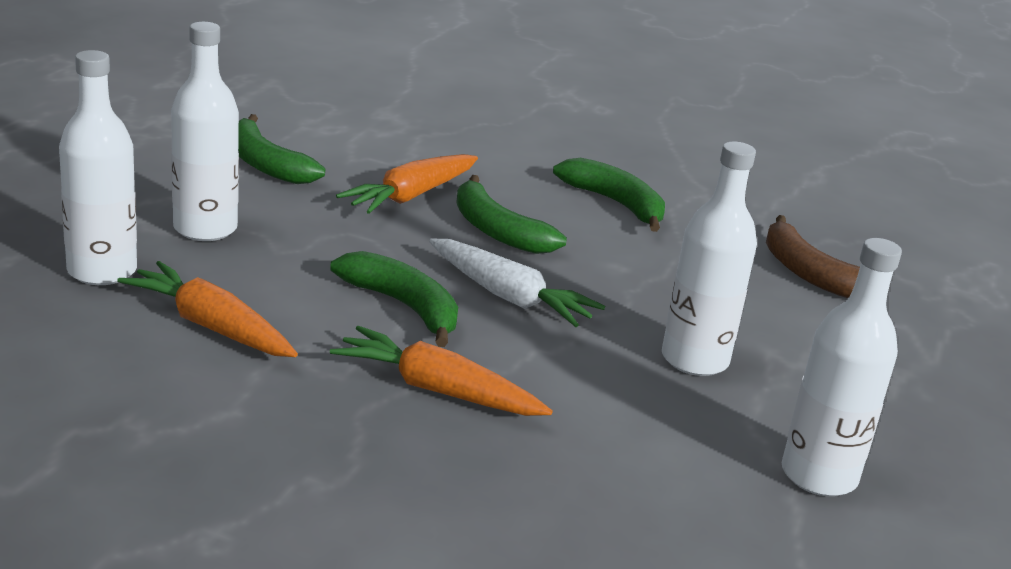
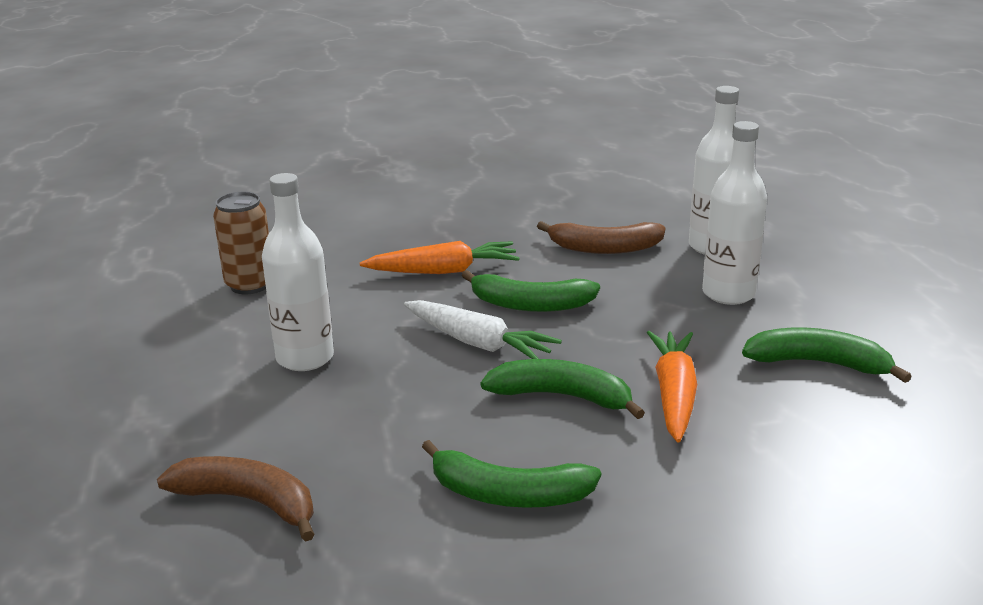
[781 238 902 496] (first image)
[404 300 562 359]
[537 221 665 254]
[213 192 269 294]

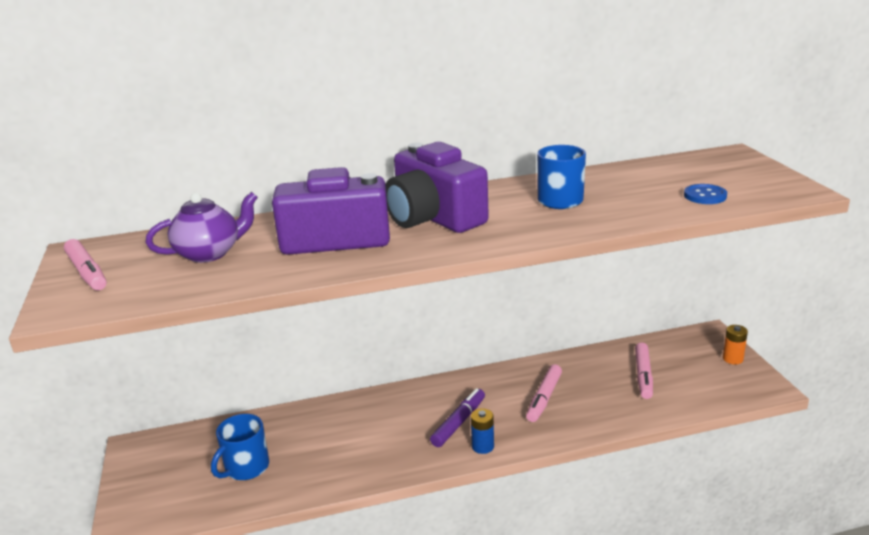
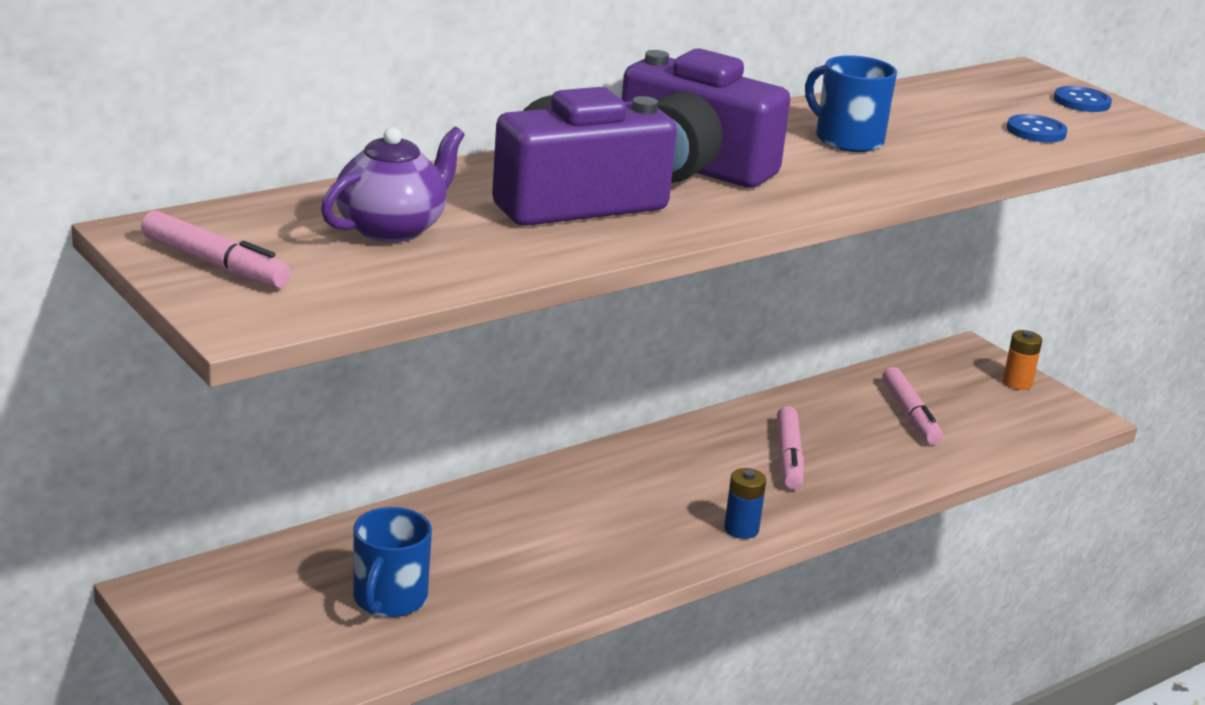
[430 388 485 447] (first image)
[1054 86 1112 112]

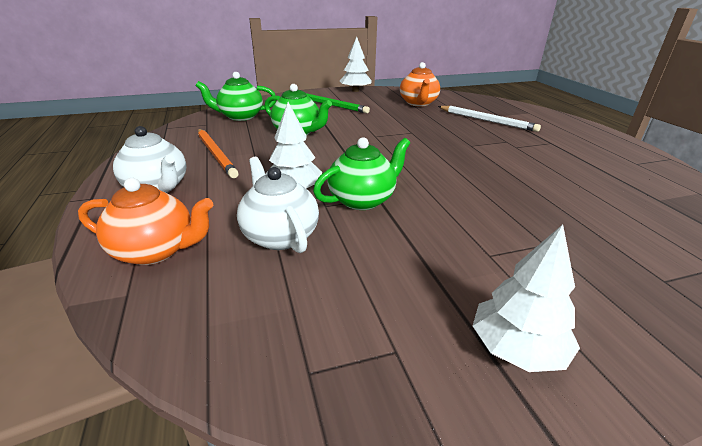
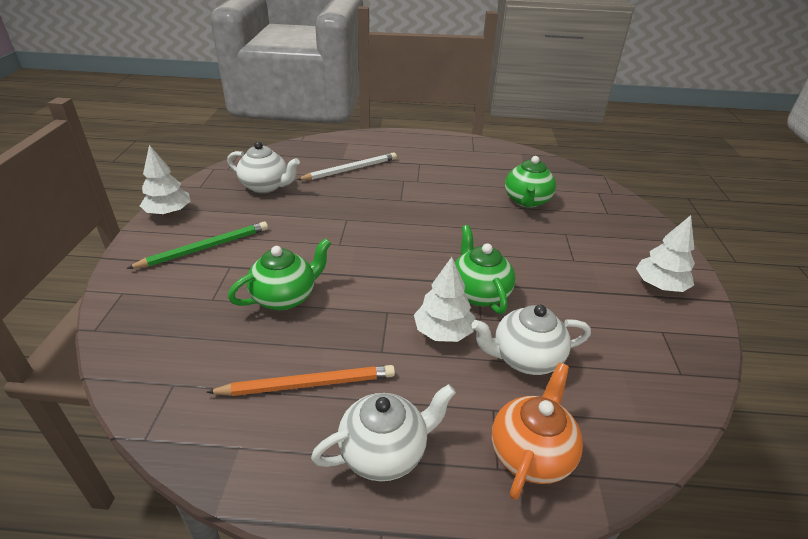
[227 142 300 193]
[505 156 556 208]

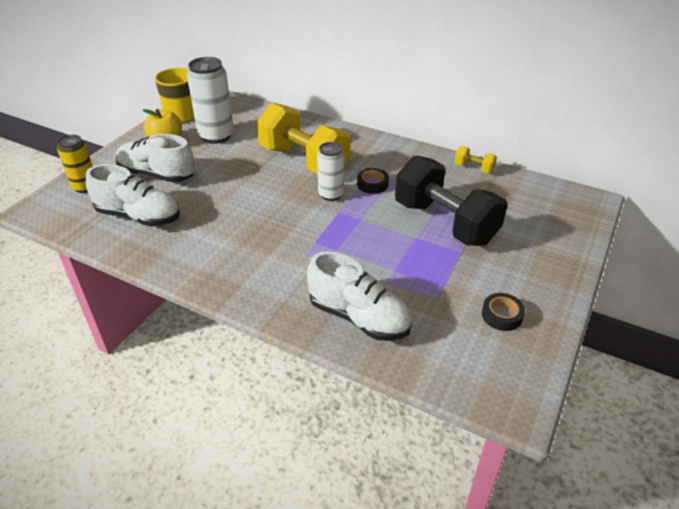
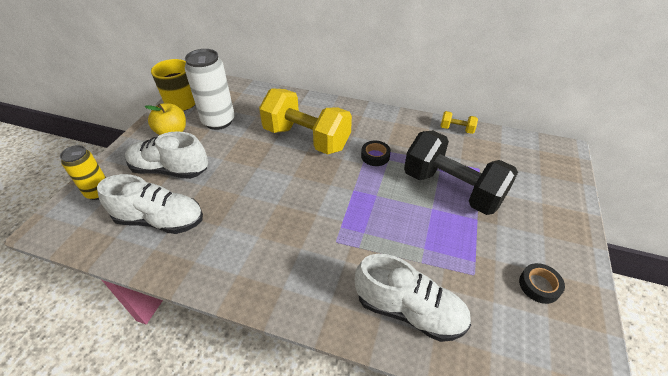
[317 142 344 201] (first image)

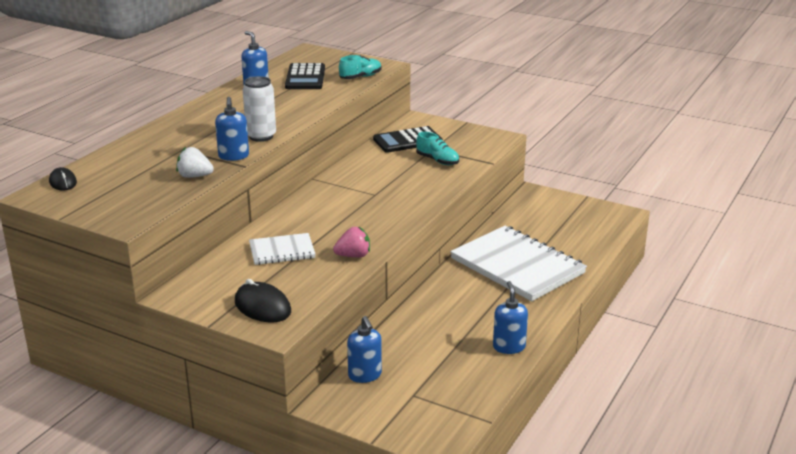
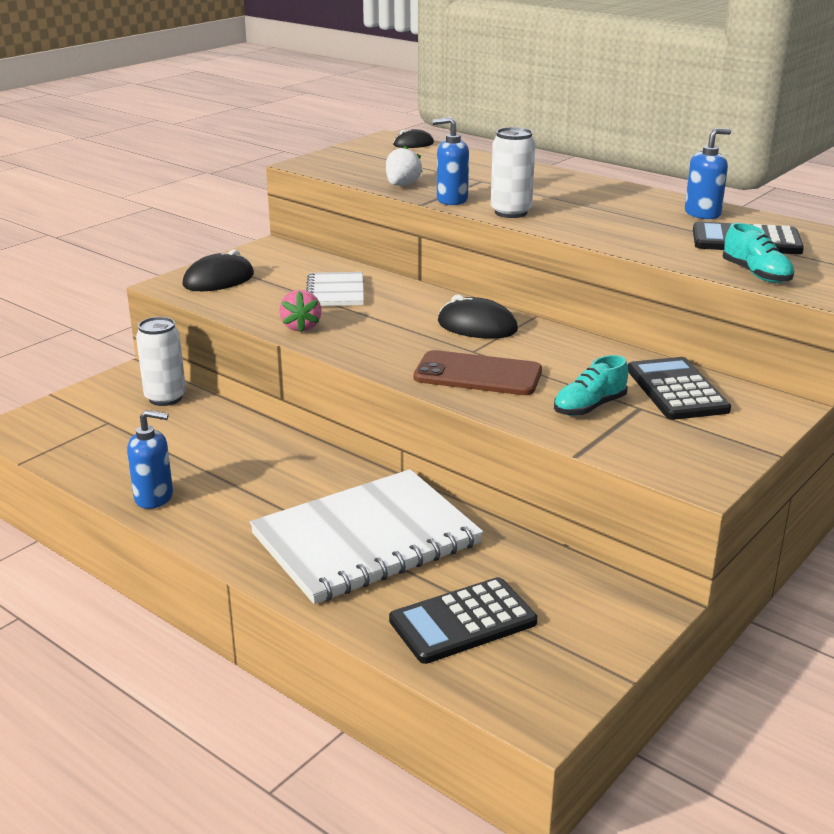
[136 317 186 406]
[438 295 518 339]
[414 350 542 395]
[389 577 538 664]

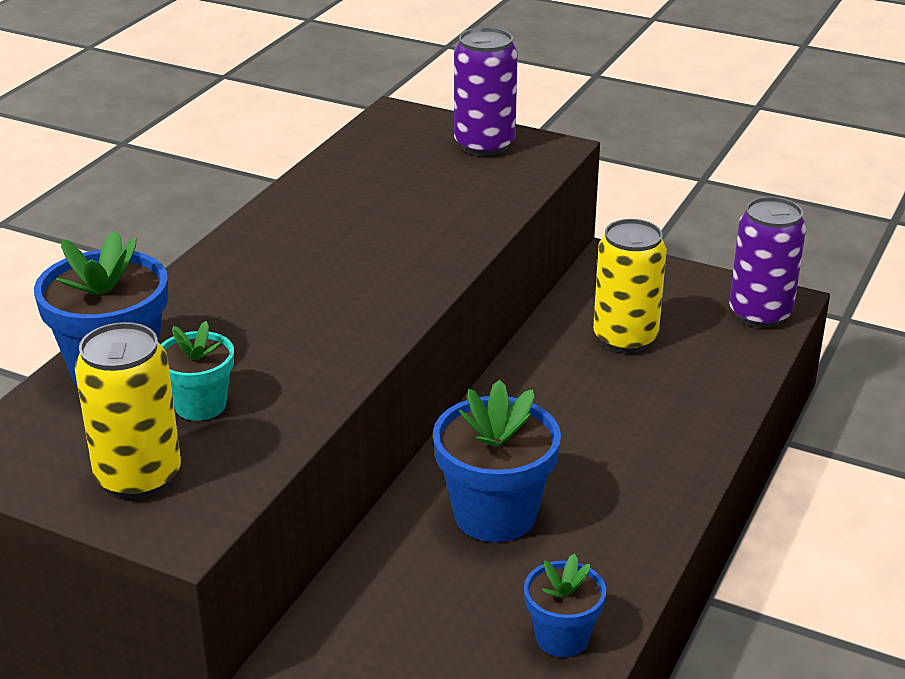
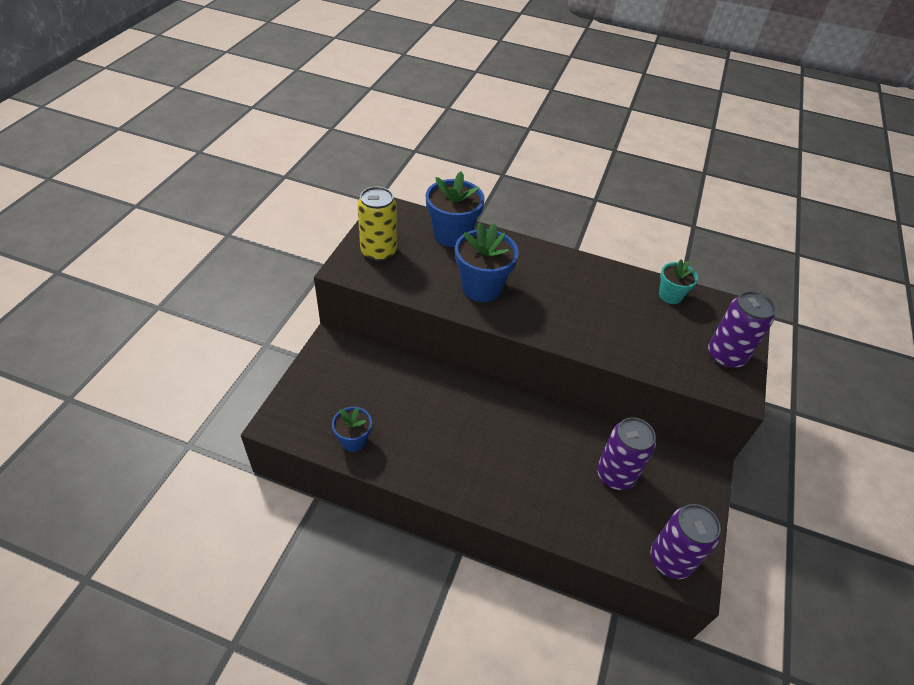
[597 418 656 490]
[659 259 698 304]
[455 222 519 302]

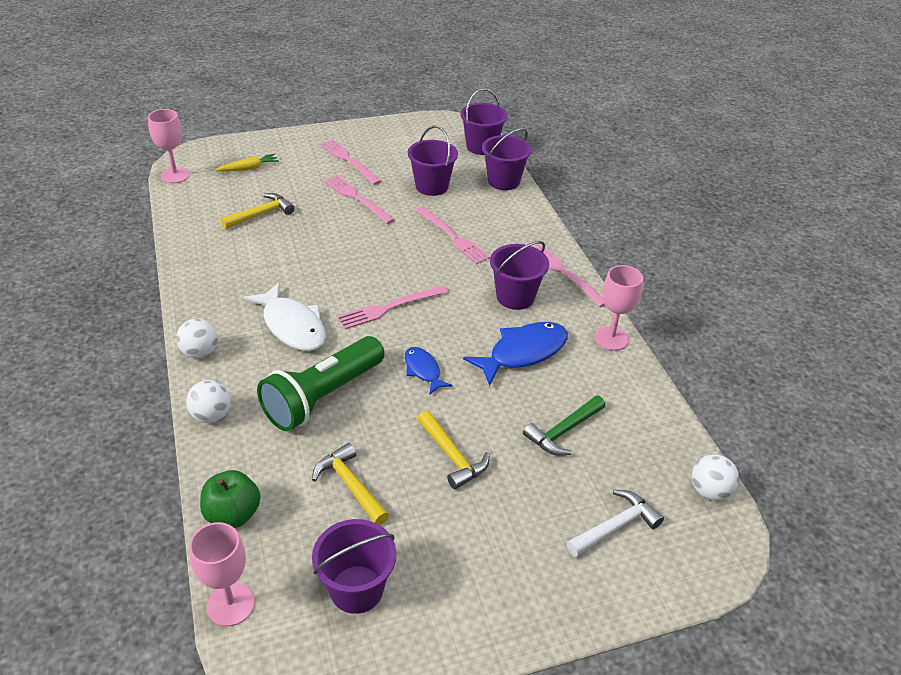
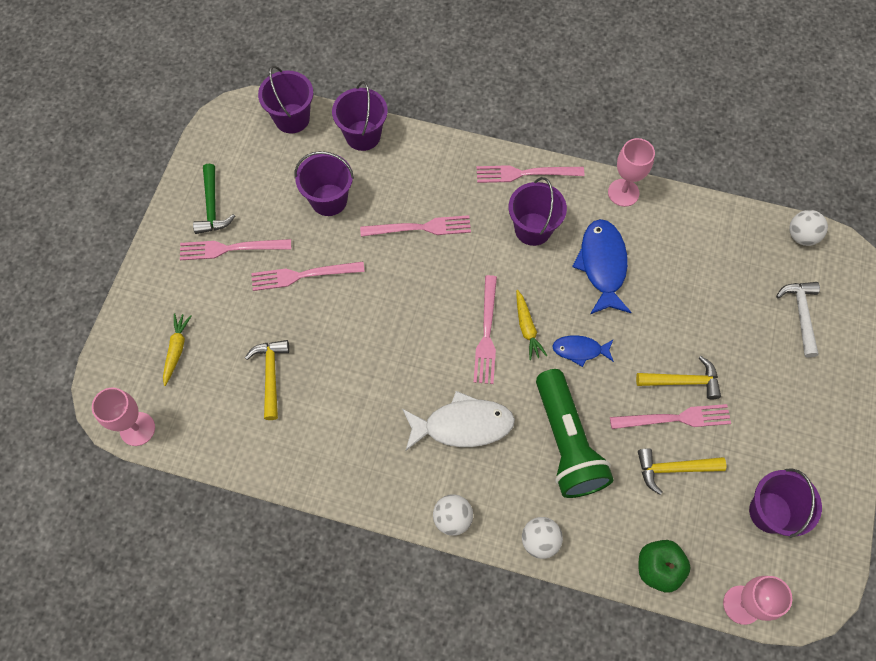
[193 164 235 234]
[516 290 547 360]
[610 404 731 429]

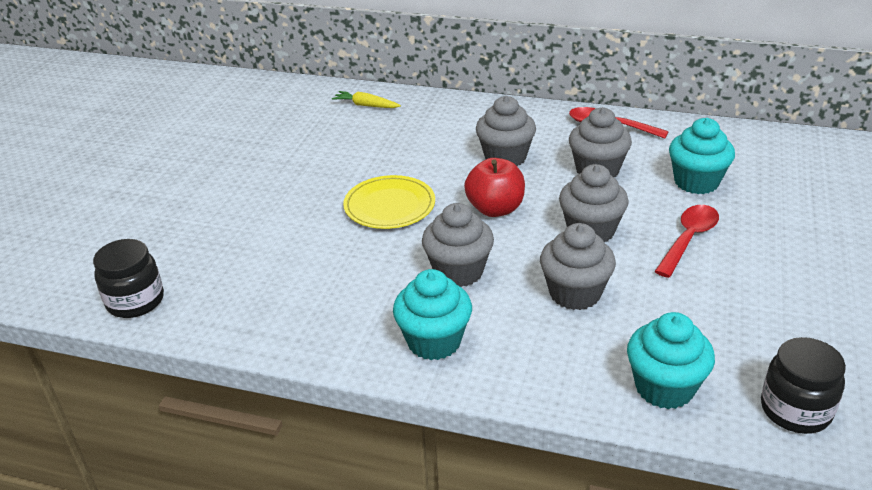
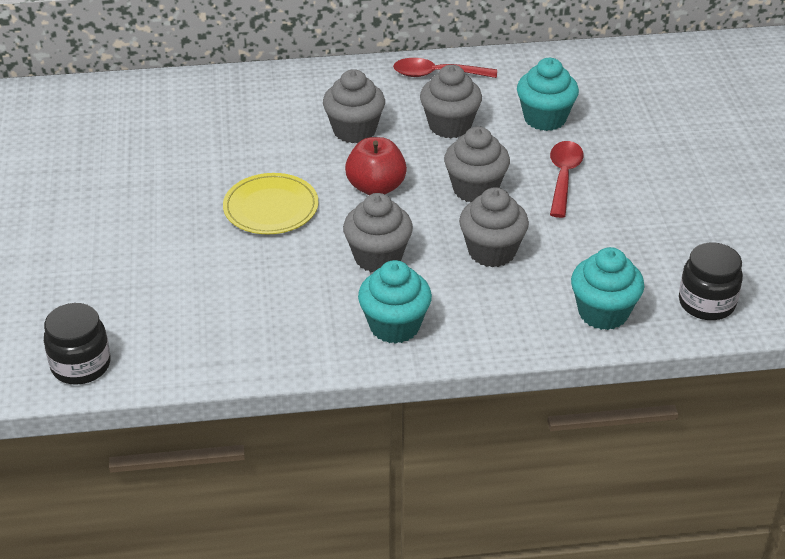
[332 91 401 108] (first image)

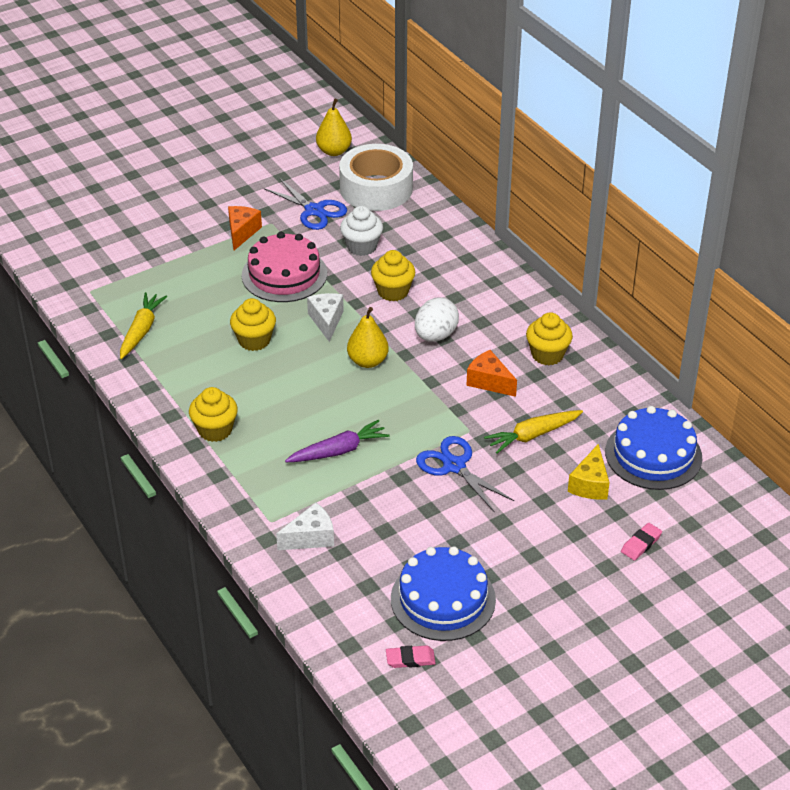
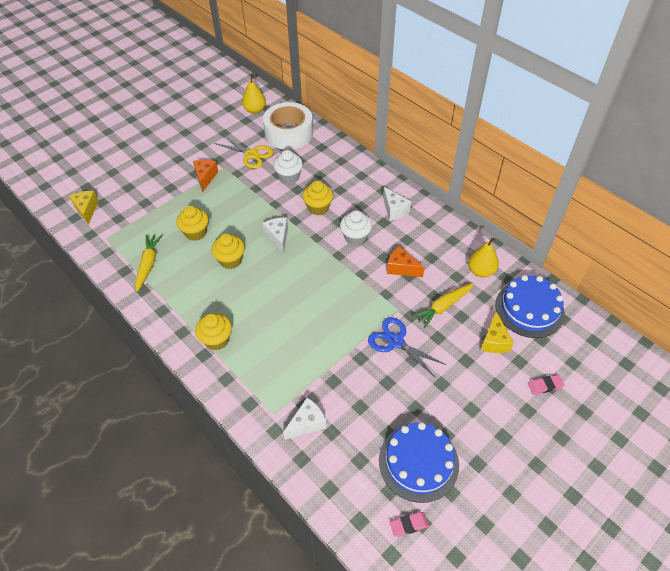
[214 135 274 169]
[242 232 327 302] (first image)
[340 210 372 246]
[468 237 499 278]
[176 206 209 241]
[285 420 390 462] (first image)
[528 375 565 395]
[383 187 411 221]
[69 191 98 225]

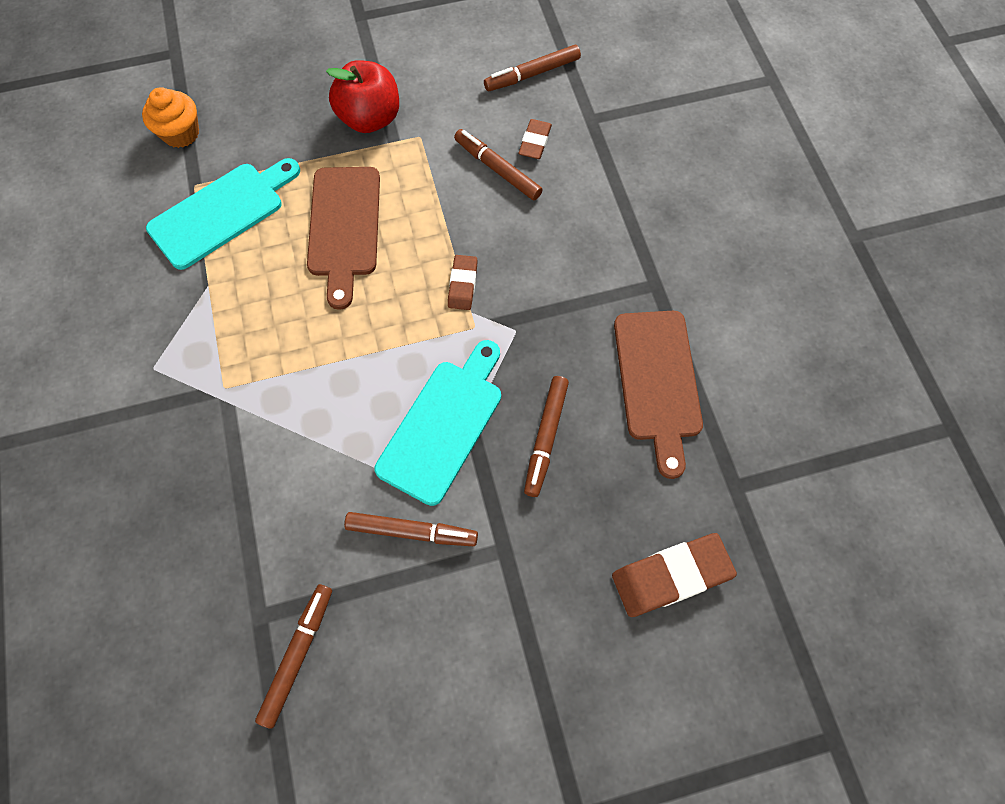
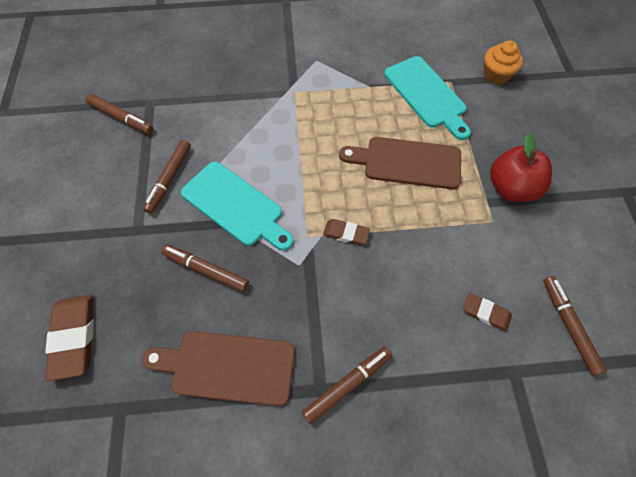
[302 346 392 424]

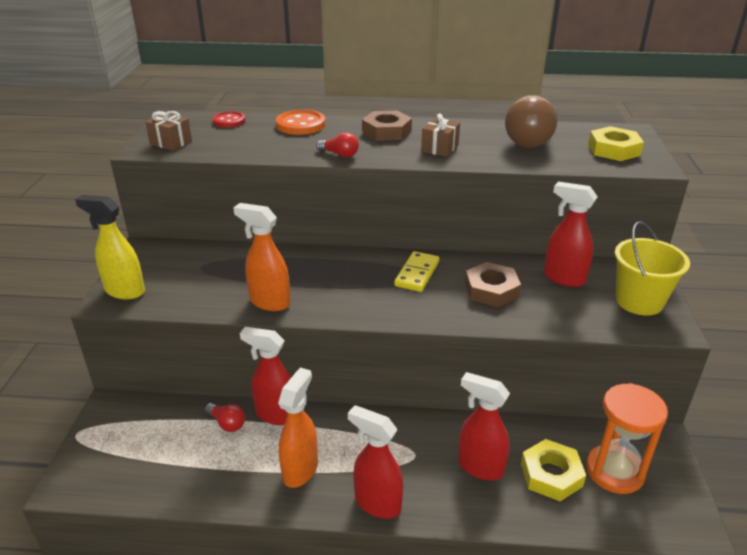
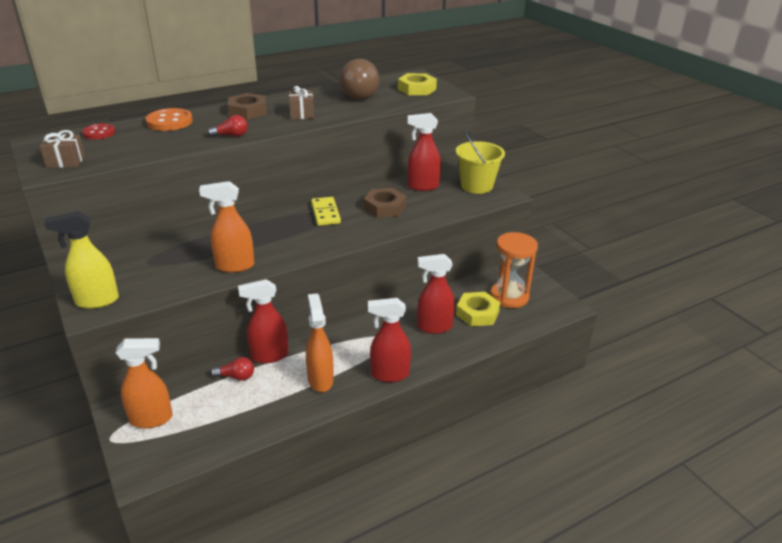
[116 338 173 428]

